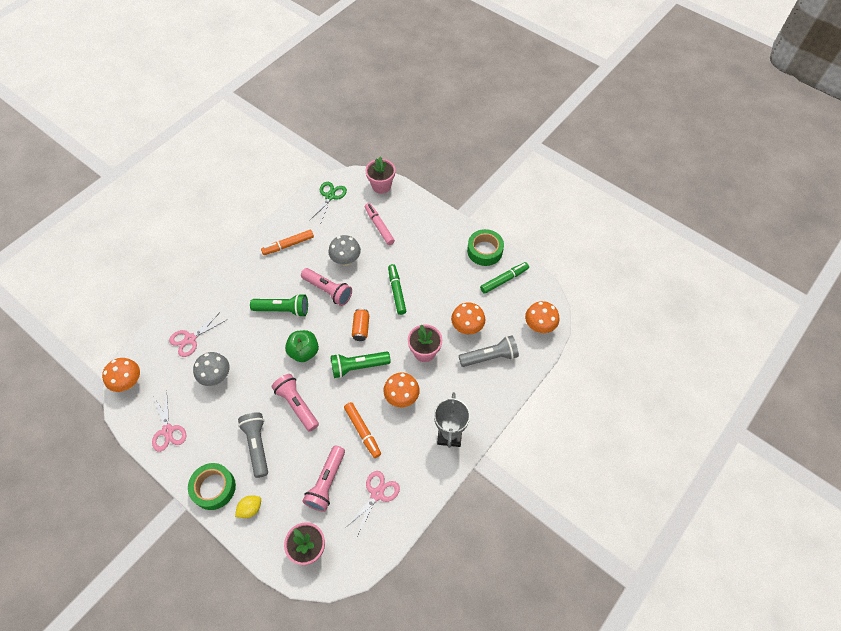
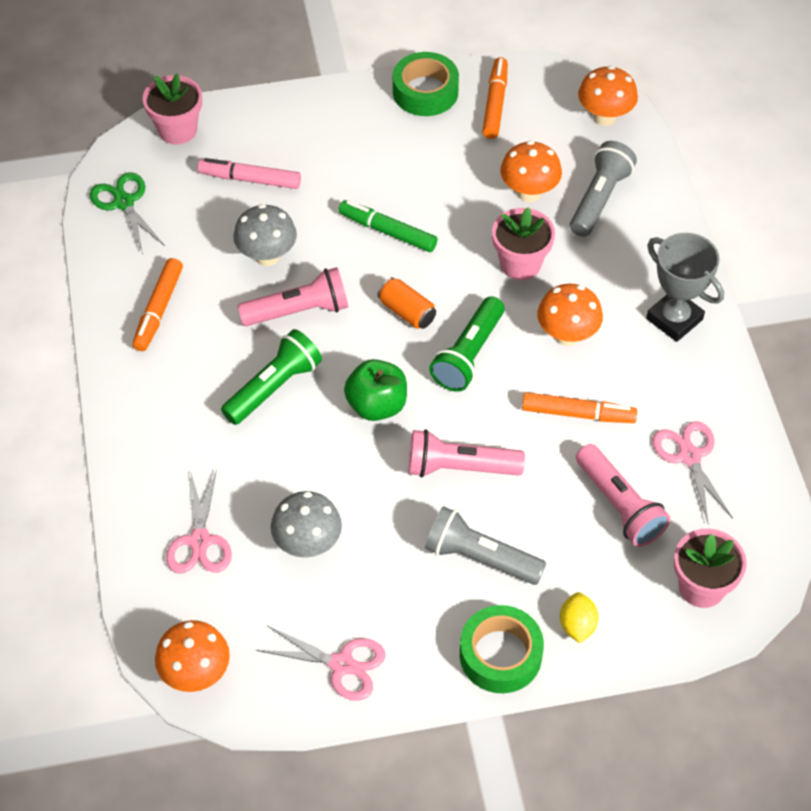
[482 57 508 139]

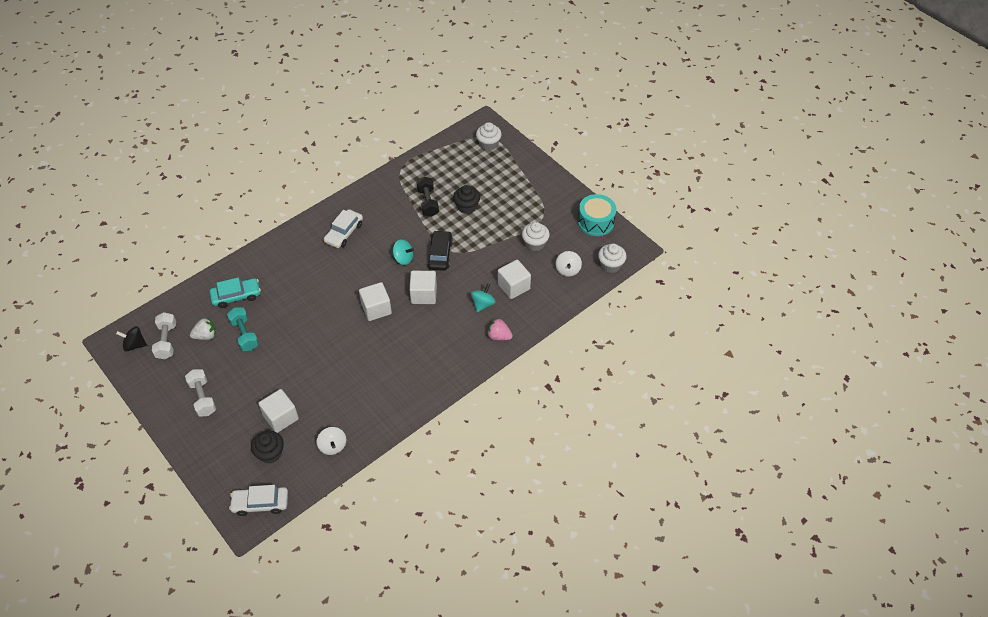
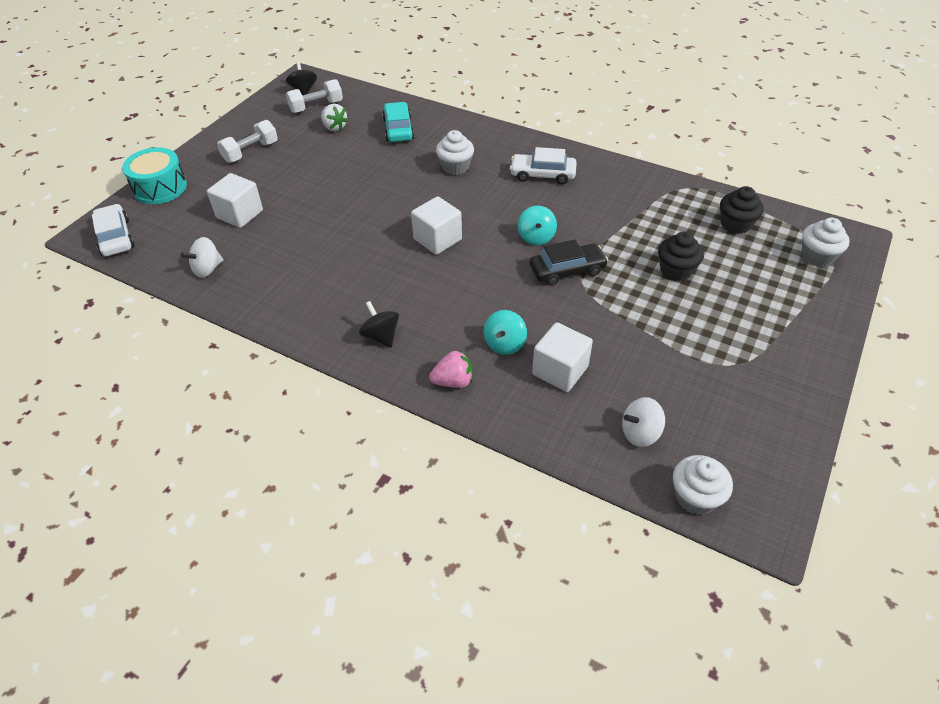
[416 177 439 217] (first image)
[122 147 187 204]
[436 130 474 175]
[409 271 437 304] (first image)
[382 102 414 142]
[484 310 527 355]
[227 307 259 351] (first image)
[429 350 473 388]
[720 186 764 234]
[359 301 399 347]

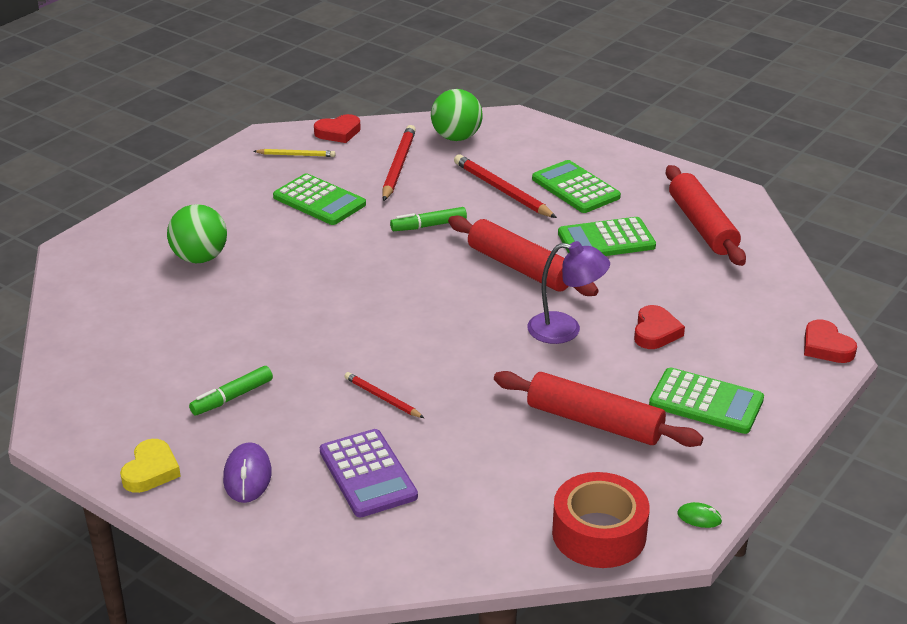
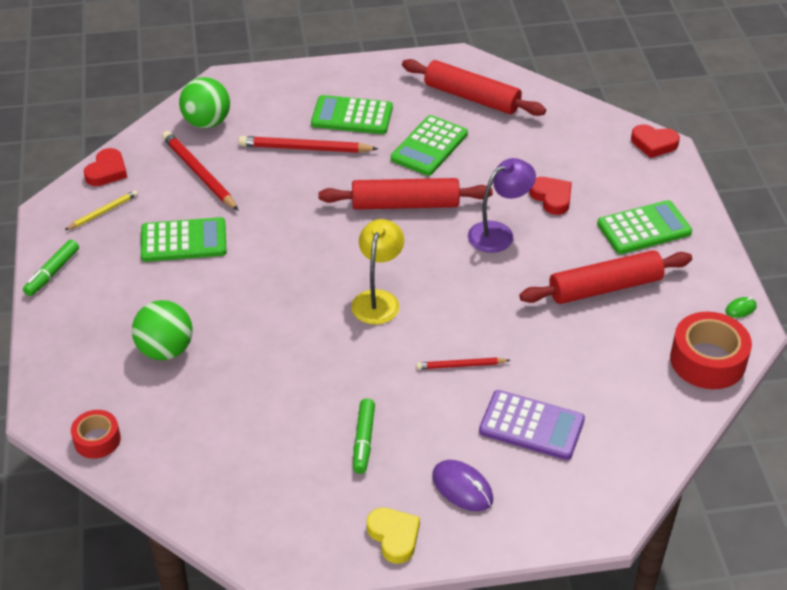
[23 240 79 296]
[351 219 404 325]
[71 410 121 459]

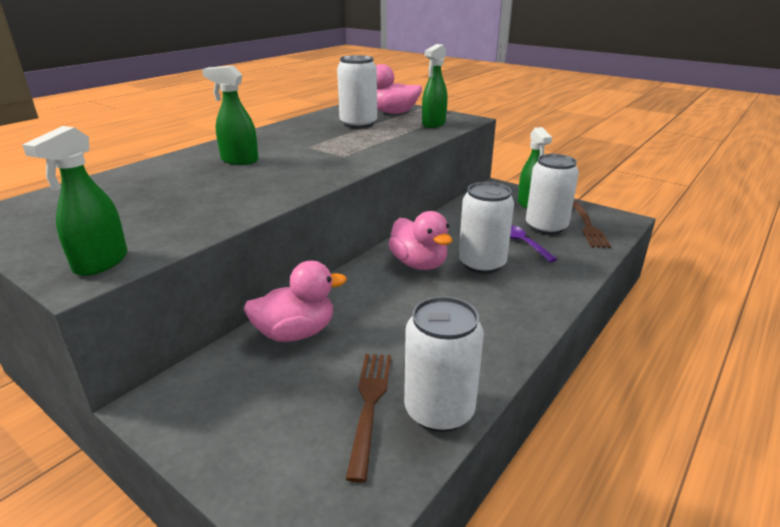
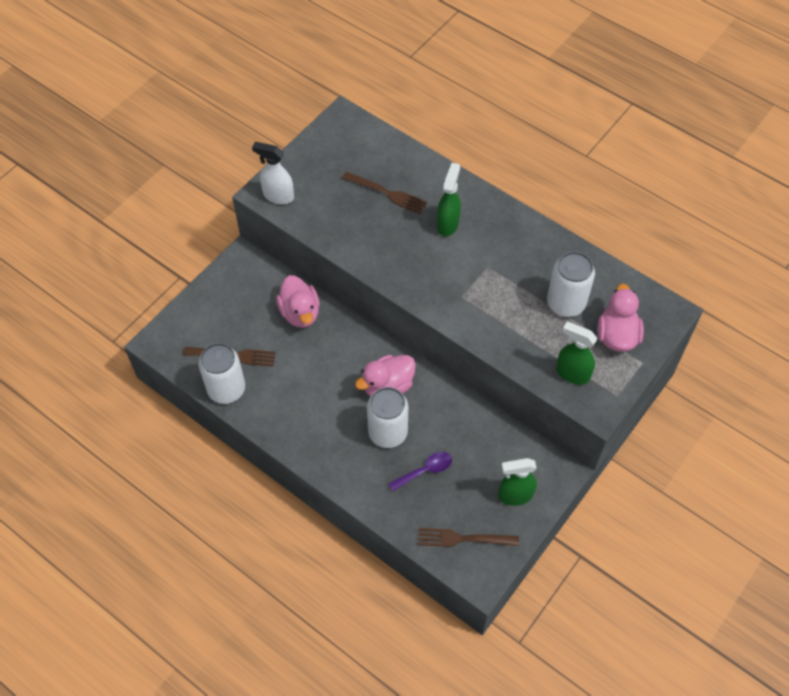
[252 142 294 204]
[526 154 579 235] (first image)
[342 172 427 214]

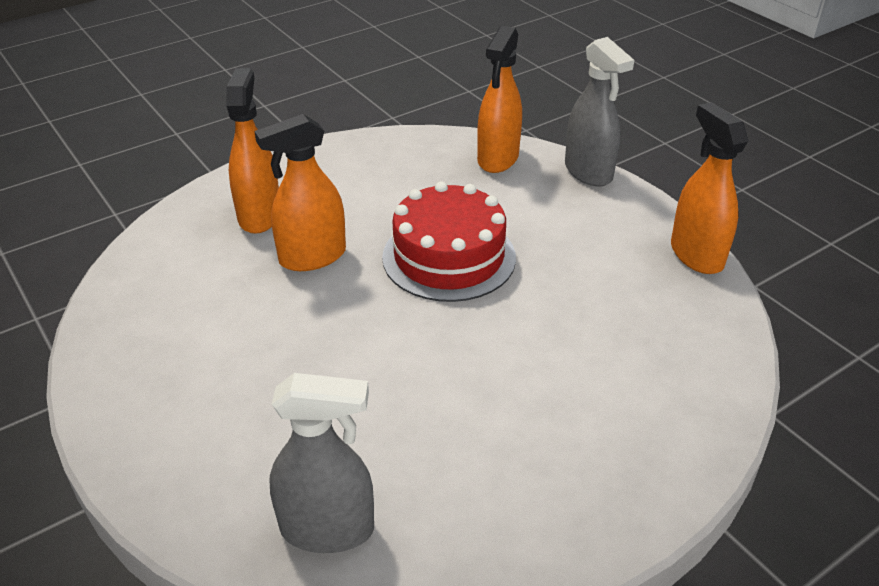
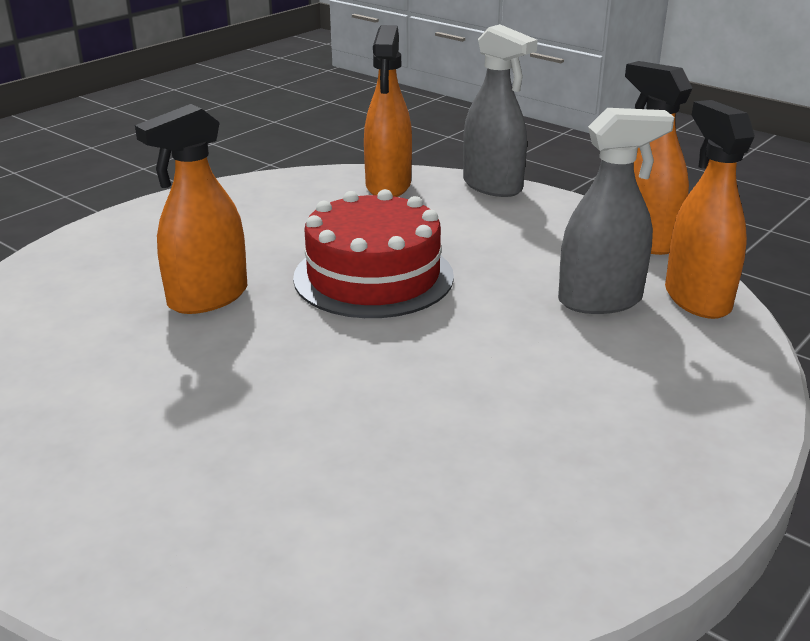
[665 100 755 319]
[558 108 674 314]

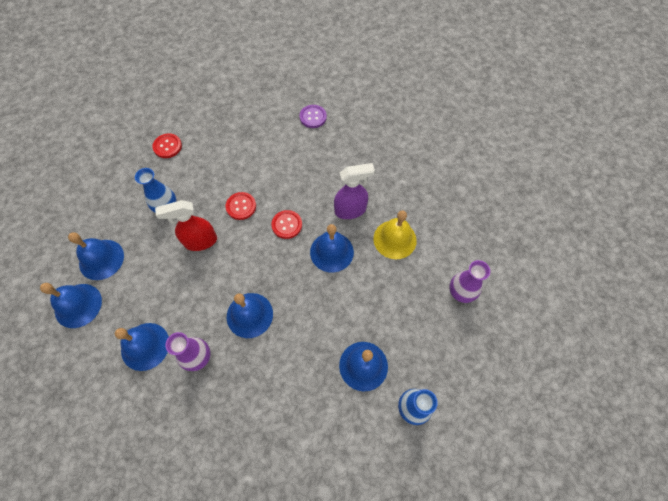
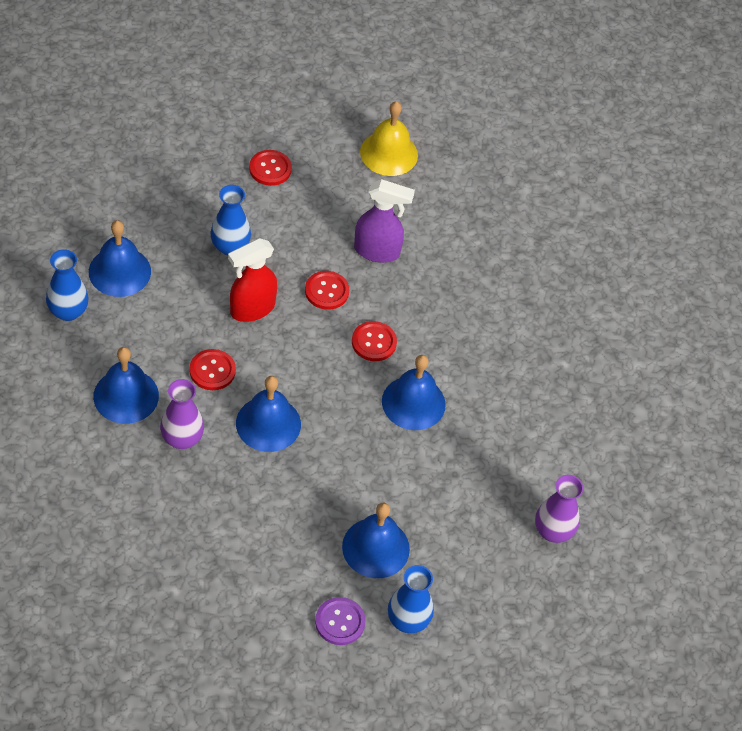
[315 597 366 645]
[354 179 415 263]
[228 238 277 322]
[360 101 418 176]
[46 249 89 321]
[190 349 236 390]

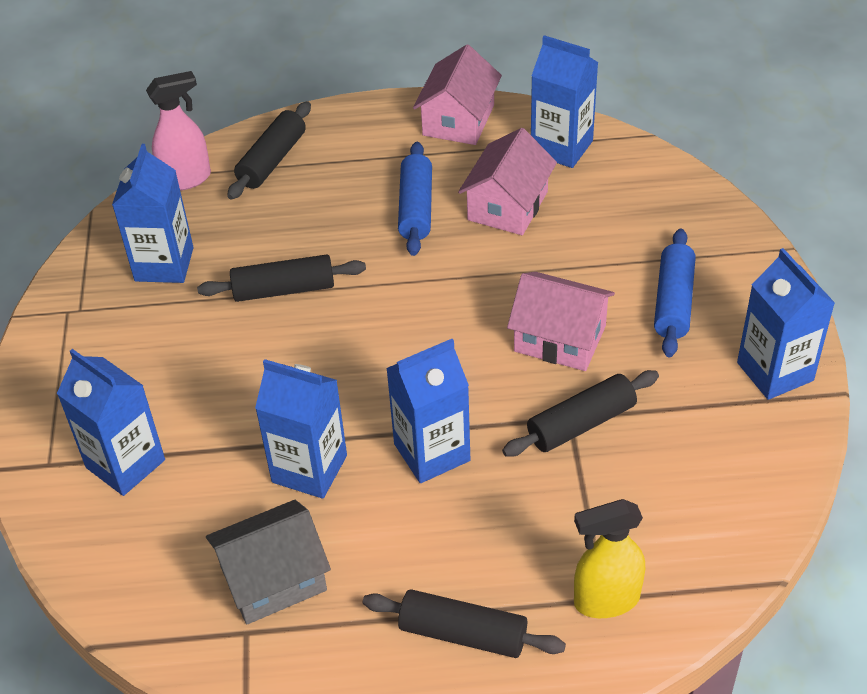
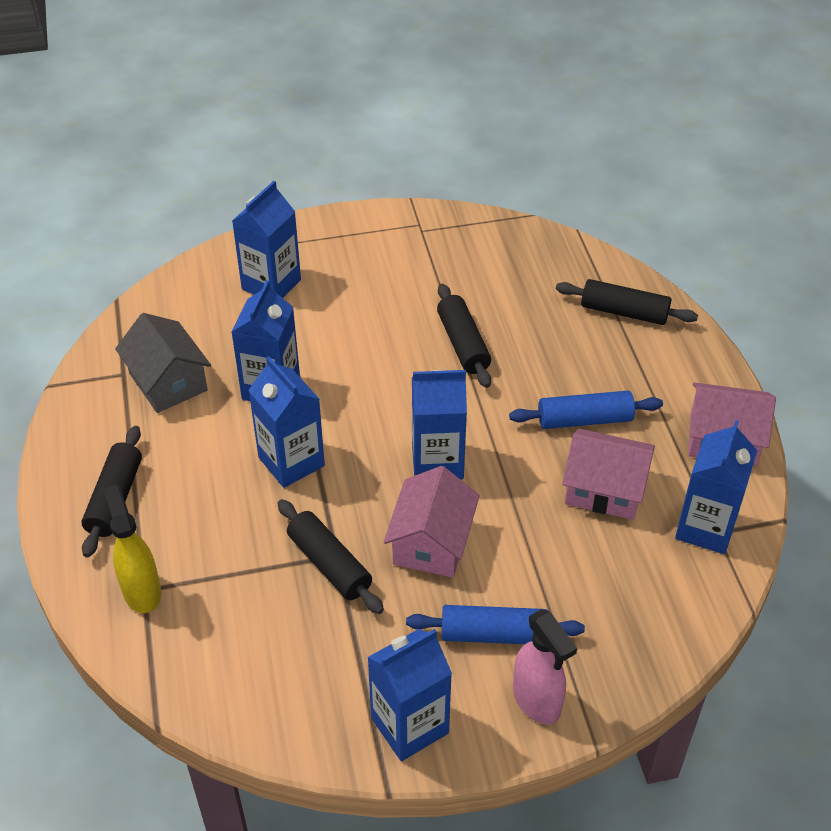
[513 609 577 725]
[412 370 467 479]

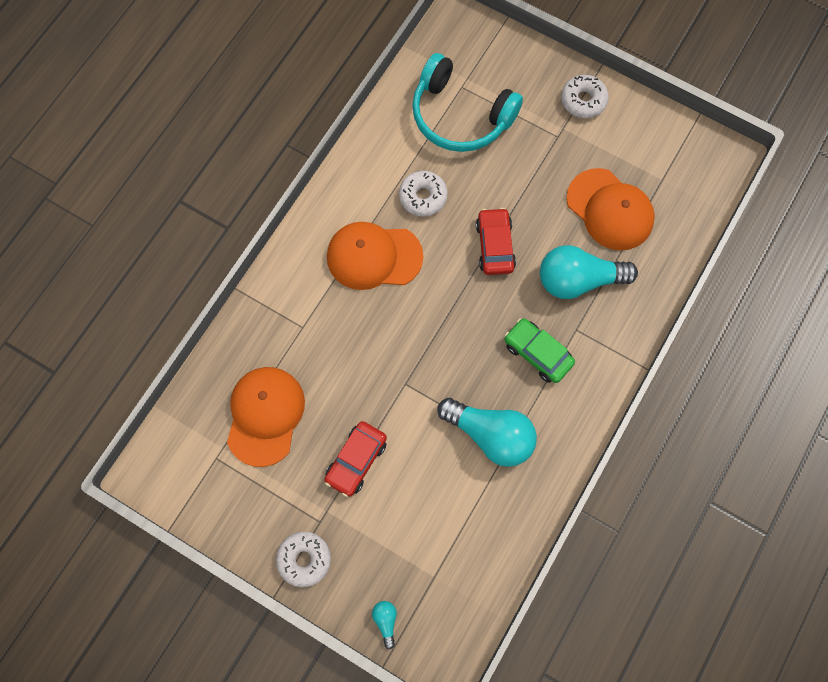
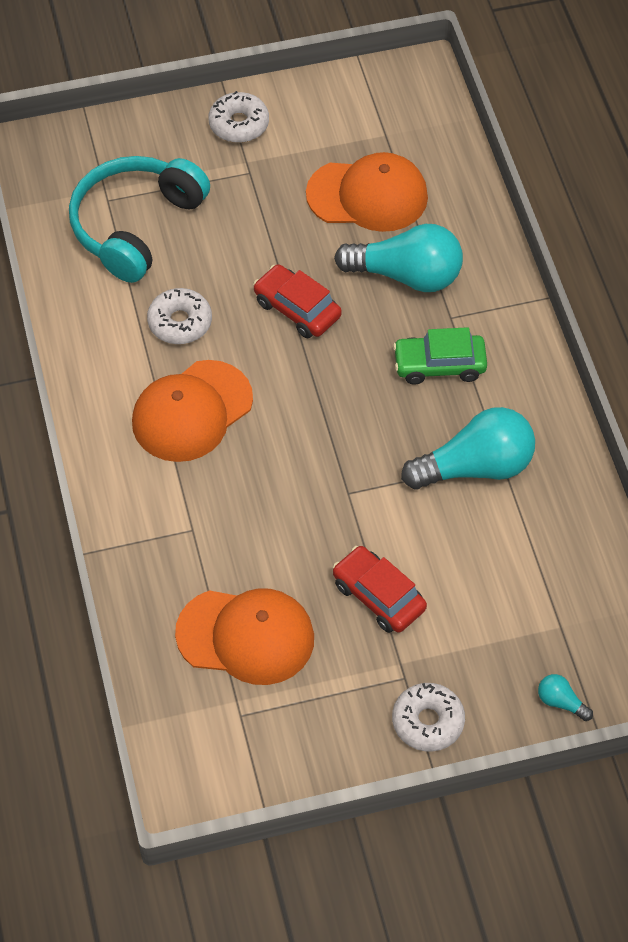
[69 156 210 283]
[334 224 463 292]
[175 588 314 685]
[333 546 427 633]

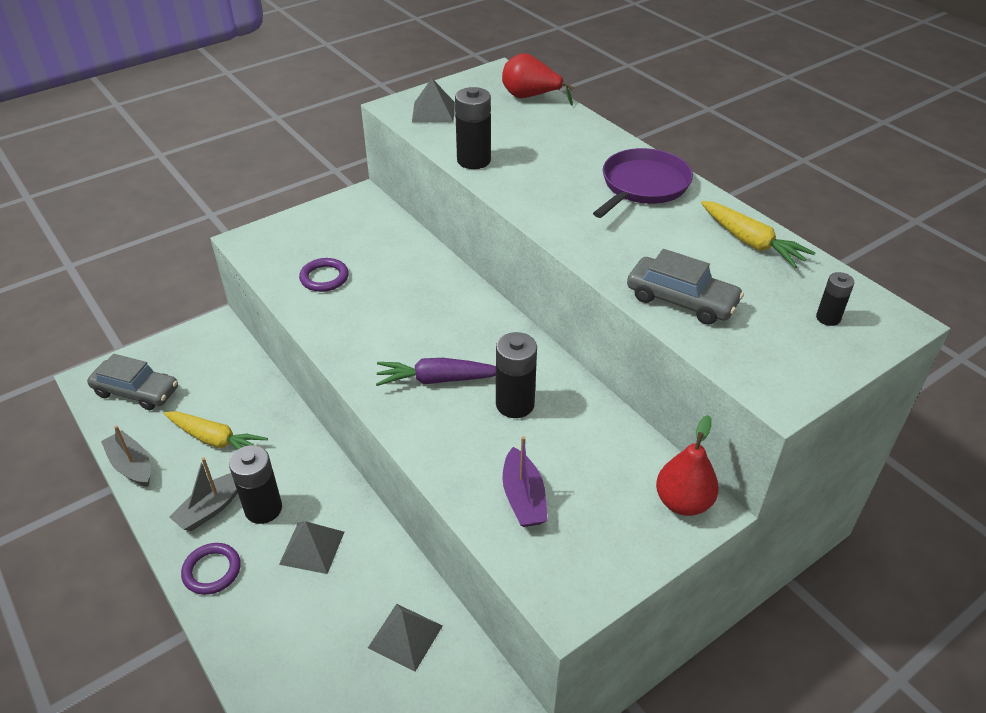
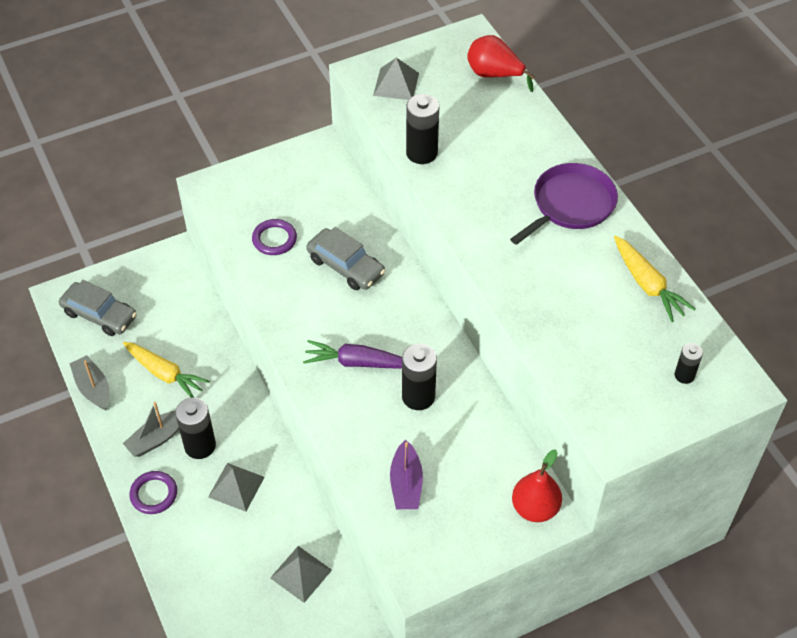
[306 227 385 290]

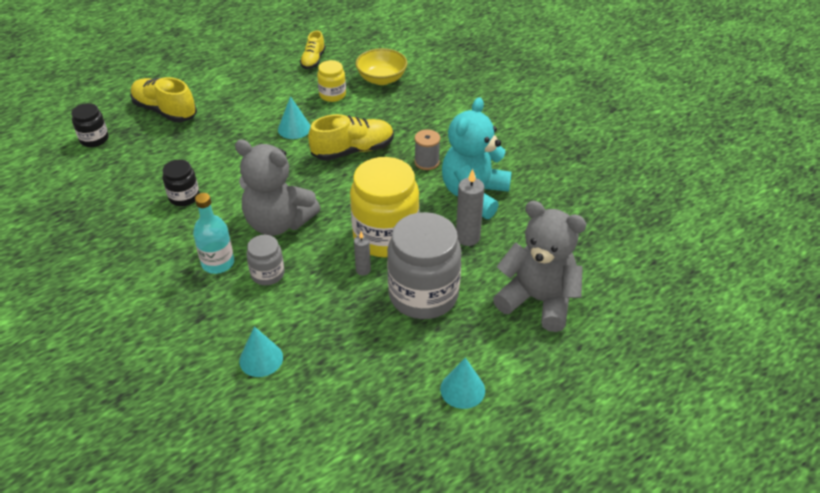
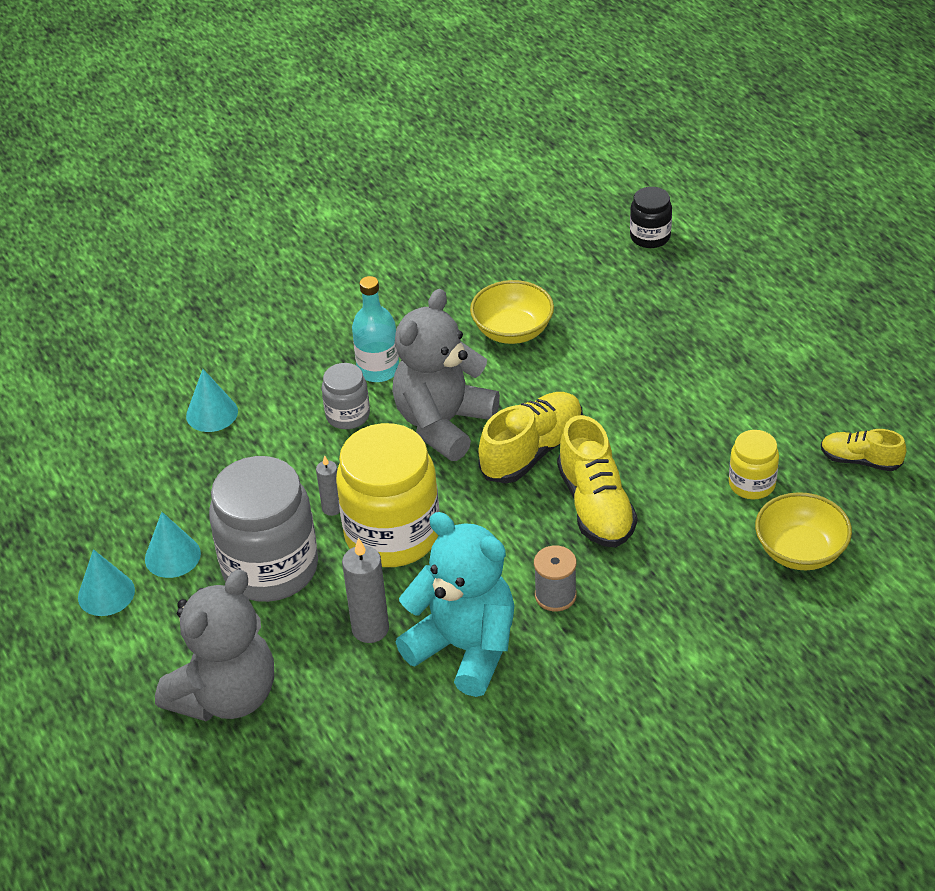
[478 392 583 483]
[145 512 201 578]
[470 280 554 344]

